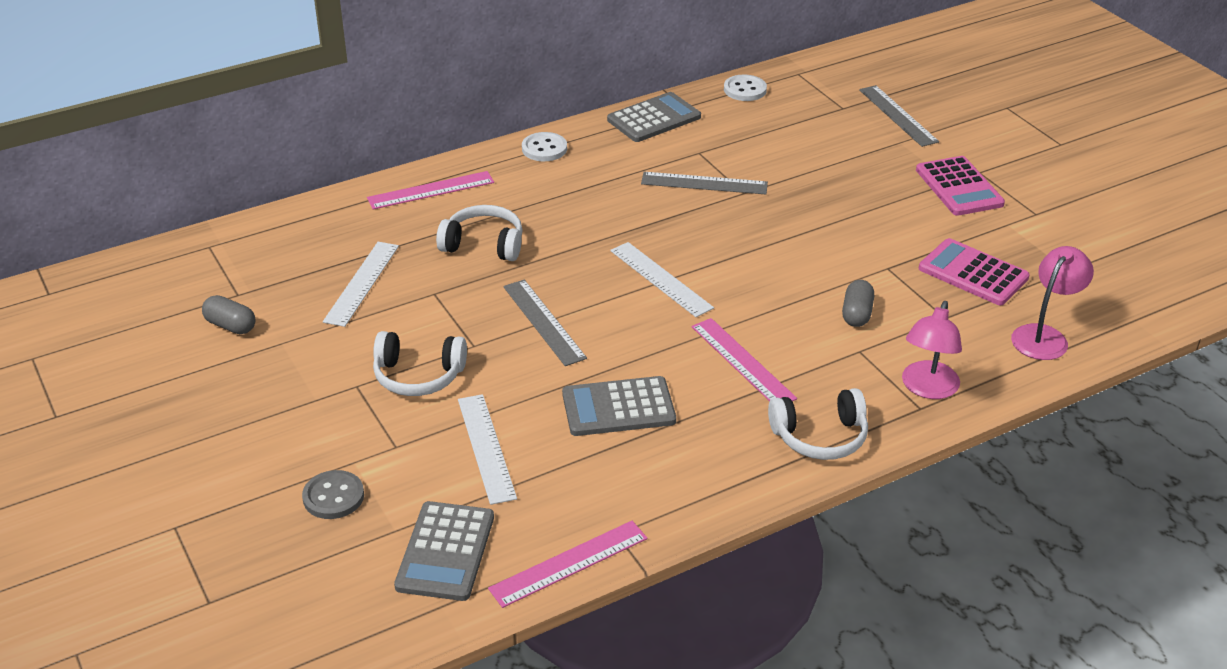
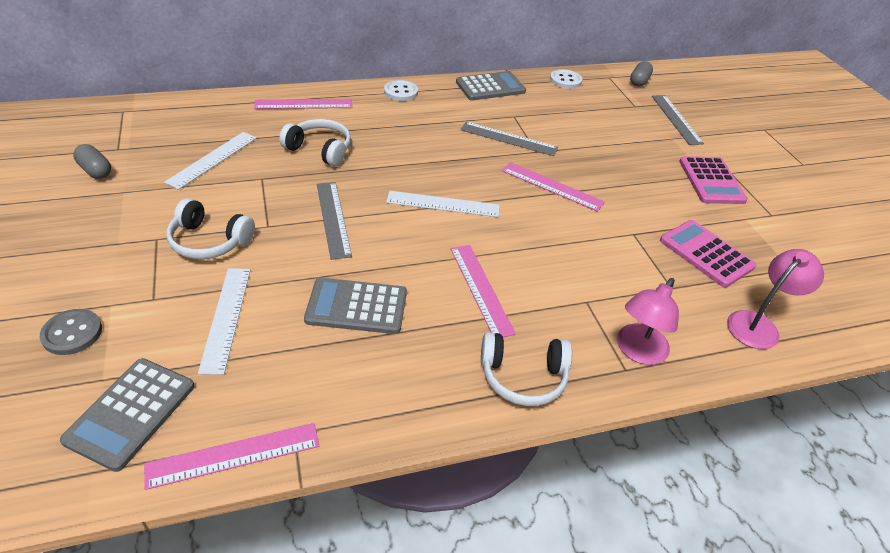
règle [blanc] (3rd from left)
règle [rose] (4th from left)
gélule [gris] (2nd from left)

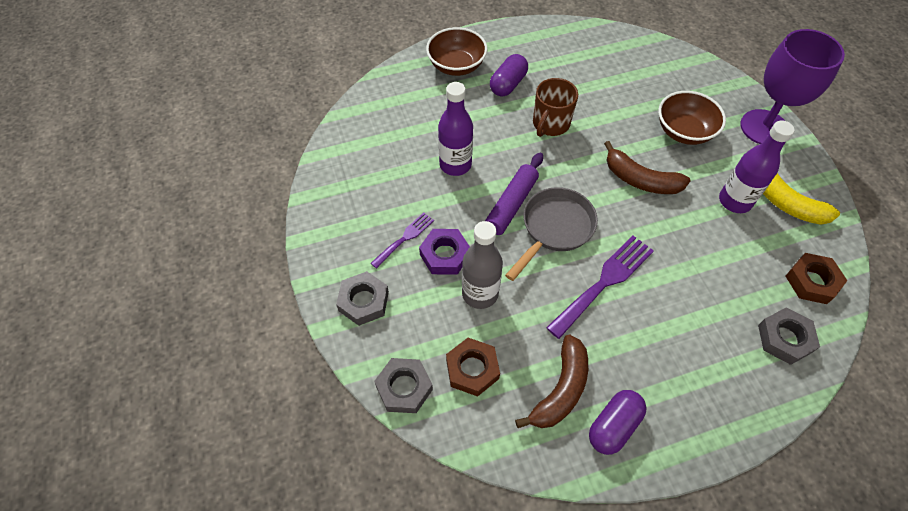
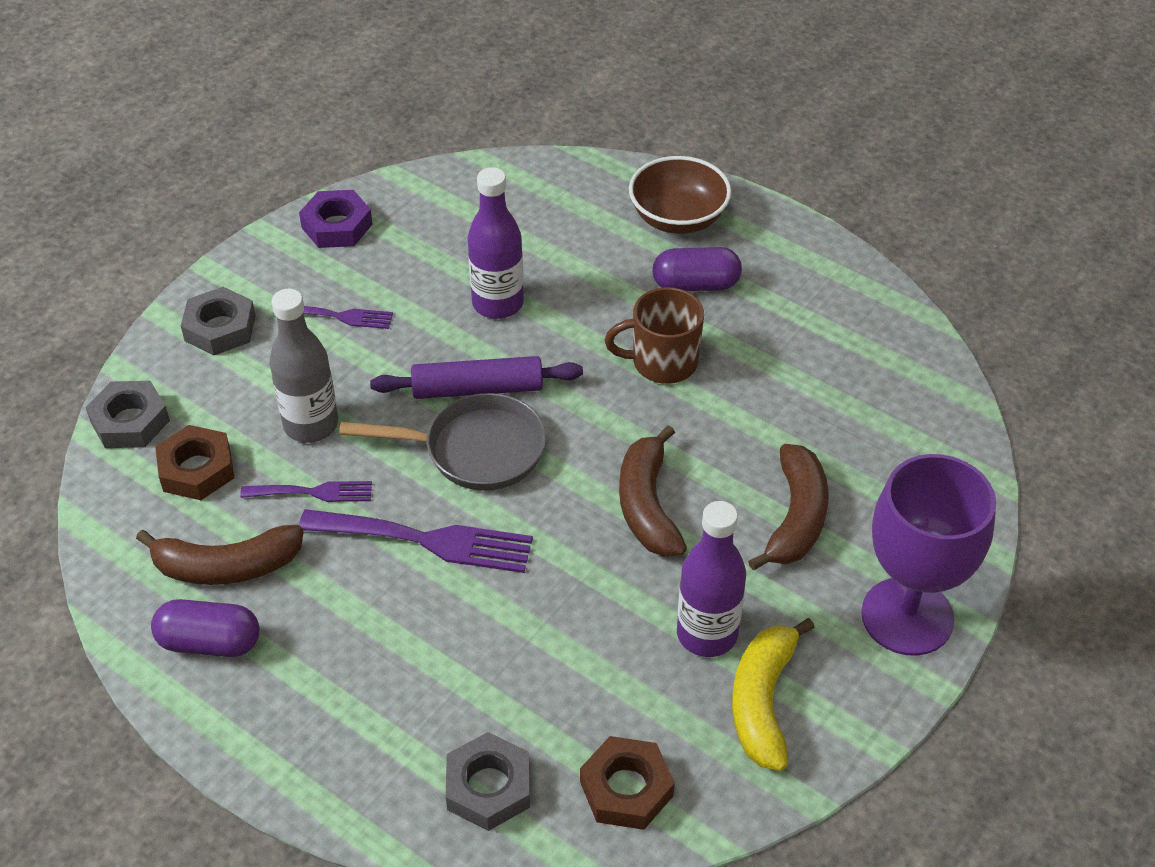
fourchette [violet] (1st from left)
écrou [violet]
banane [marron] (3rd from left)

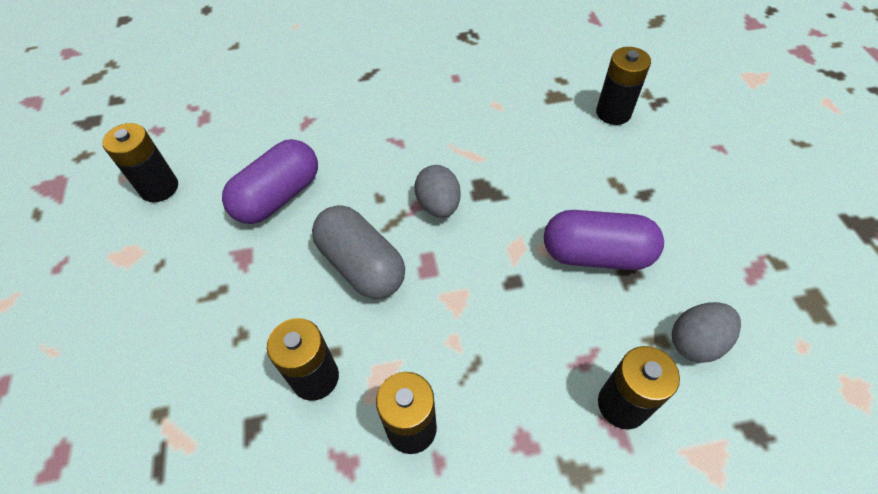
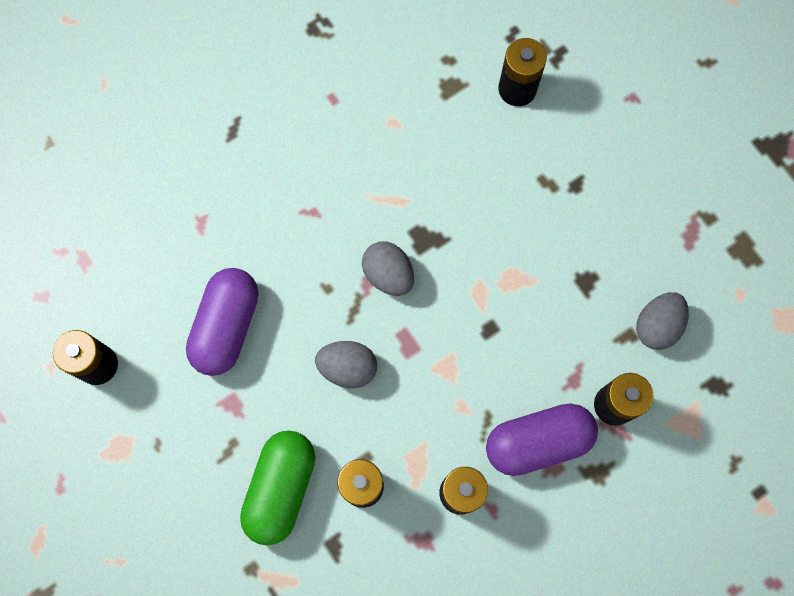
gélule [vert]
œuf [gris] (1st from left)
gélule [violet] (2nd from left)

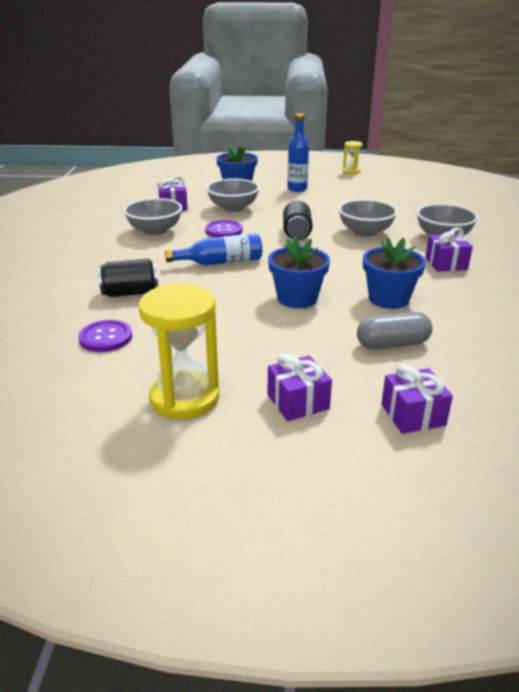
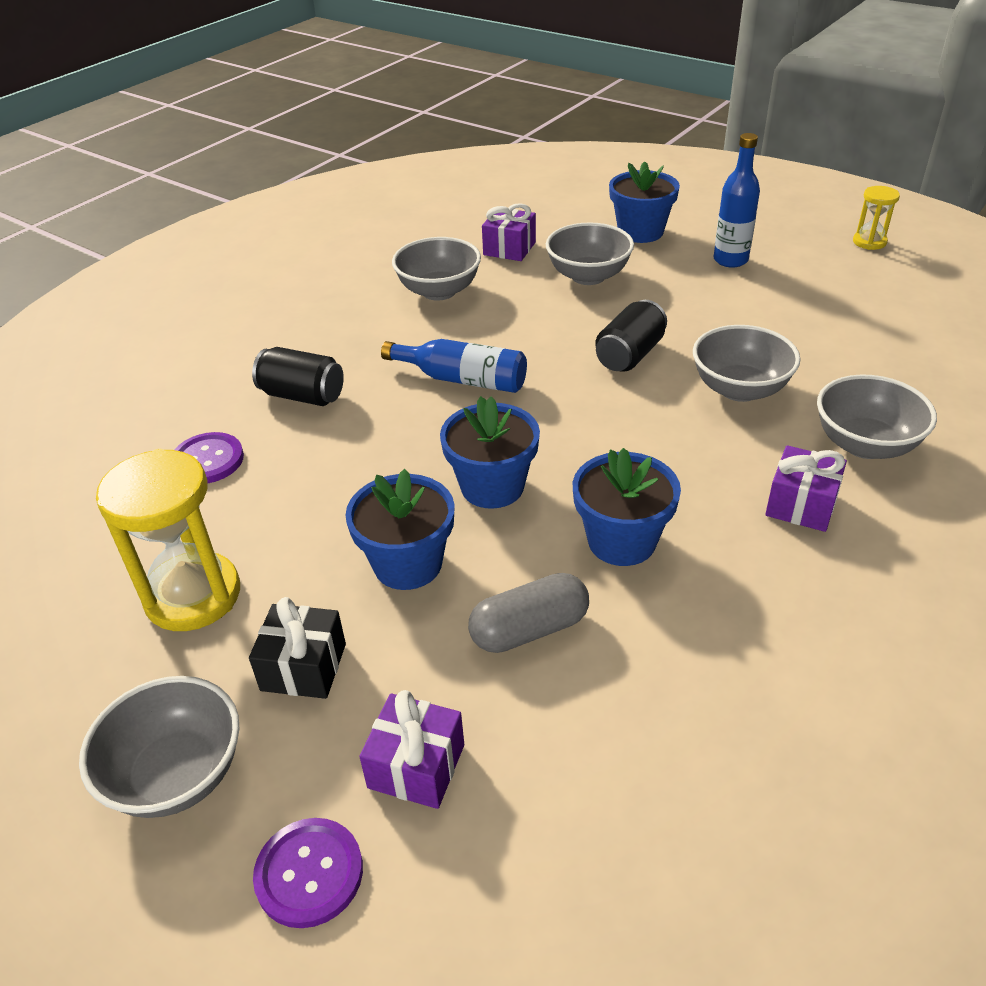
bol [gris] (1st from left)
cadeau [noir]
bouton [violet] (2nd from left)
pot de fleurs [bleu] (1st from left)
gélule [gris]

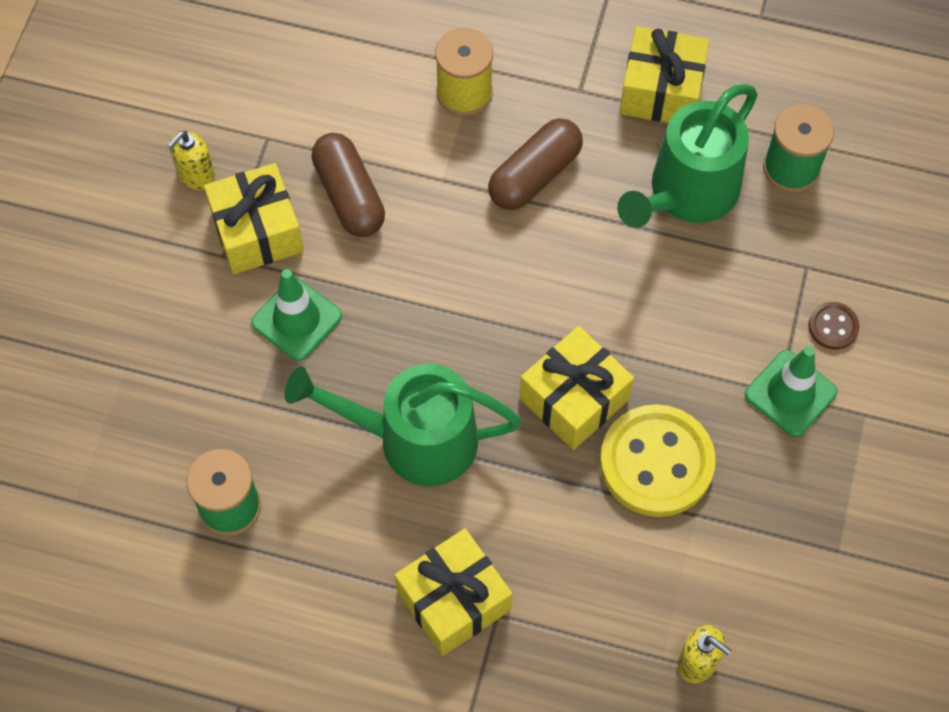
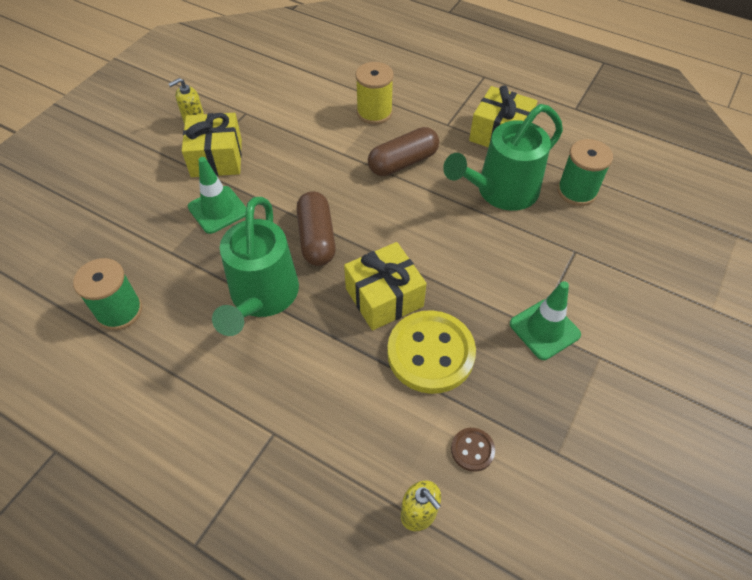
arrosoir [vert] (1st from left)
gélule [marron] (1st from left)
bouton [marron]
cadeau [jaune] (2nd from left in the first image)

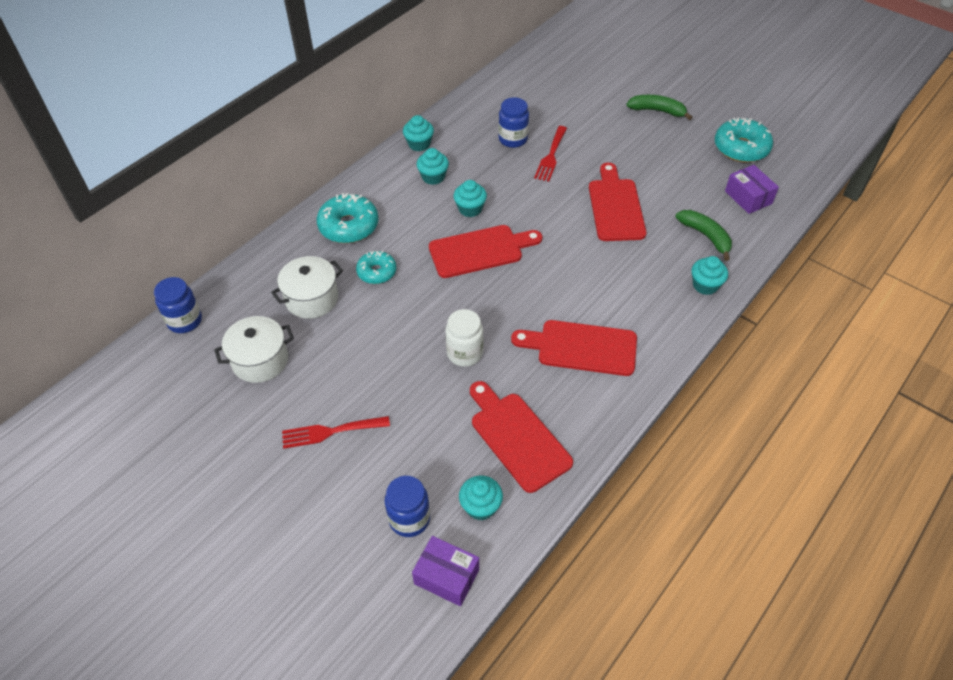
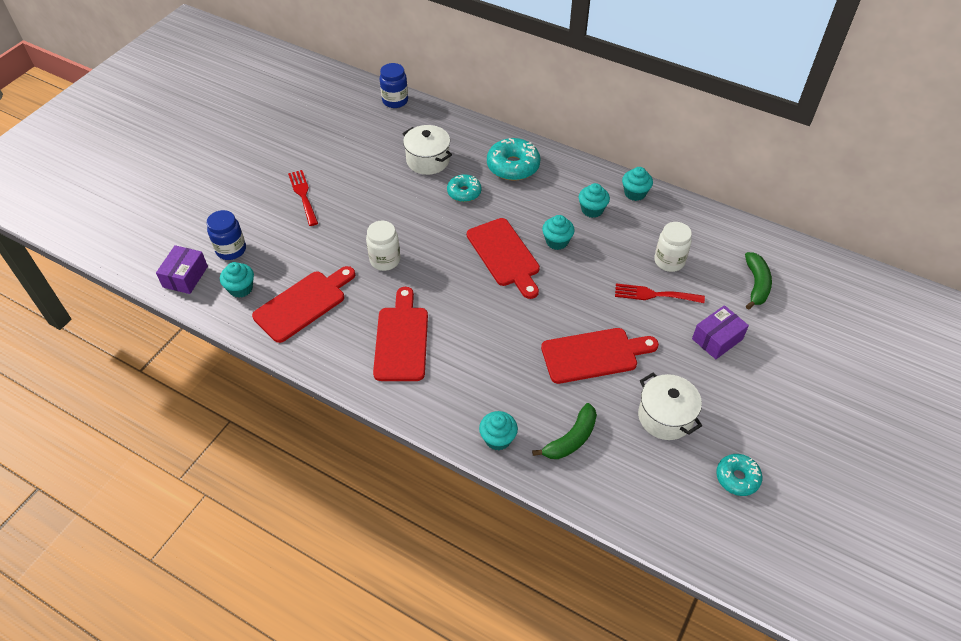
marmite [blanc] (2nd from left)
bocal [blanc] (2nd from left)
boîte [violet] (2nd from left)
beignet [turquoise] (3rd from left)
banane [vert] (2nd from left)

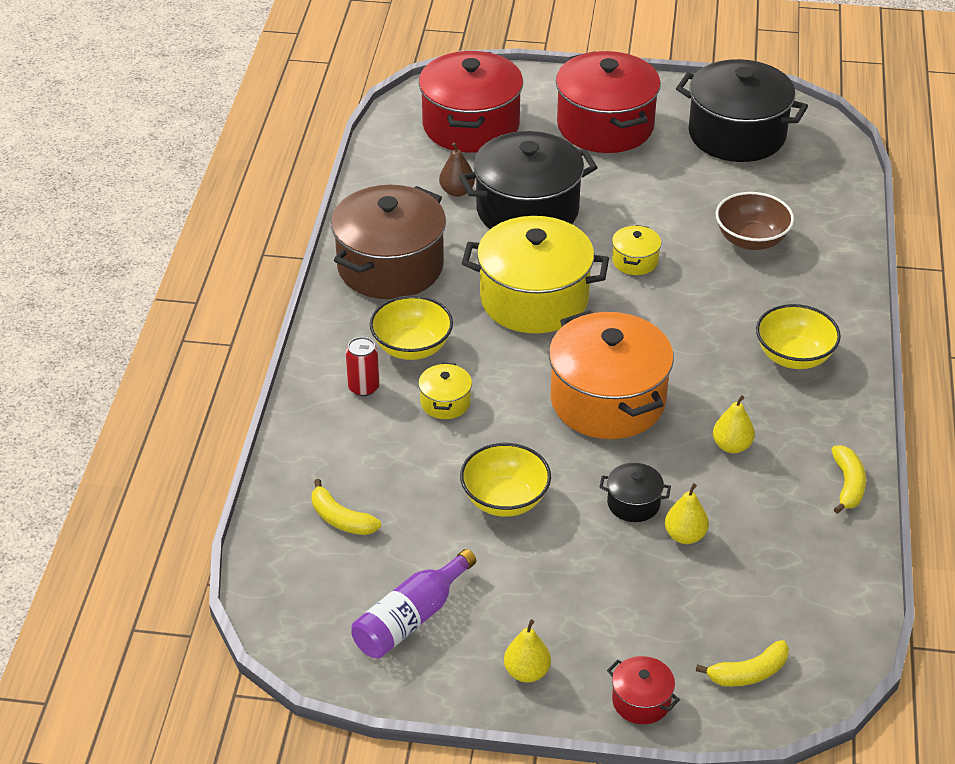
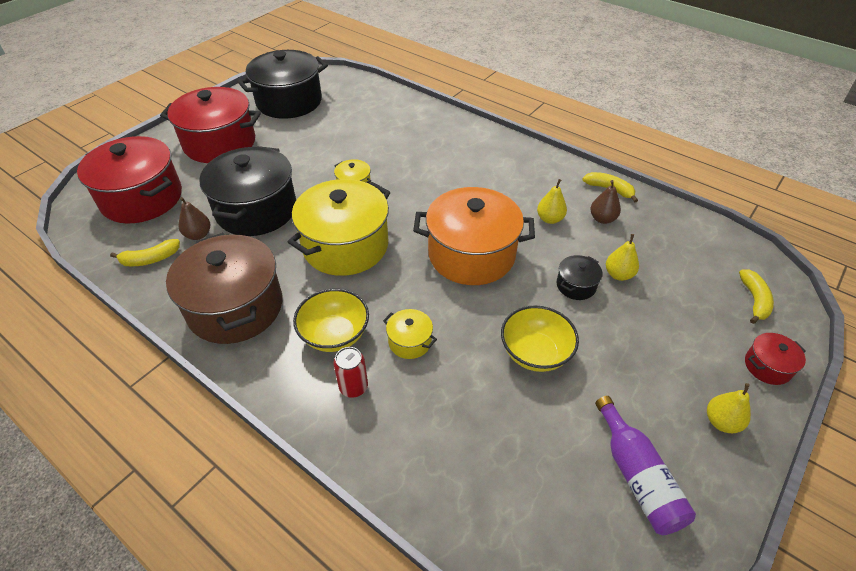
banane [jaune] (1st from left)
poire [marron] (2nd from left)
bol [marron]
bol [jaune] (3rd from left in the first image)

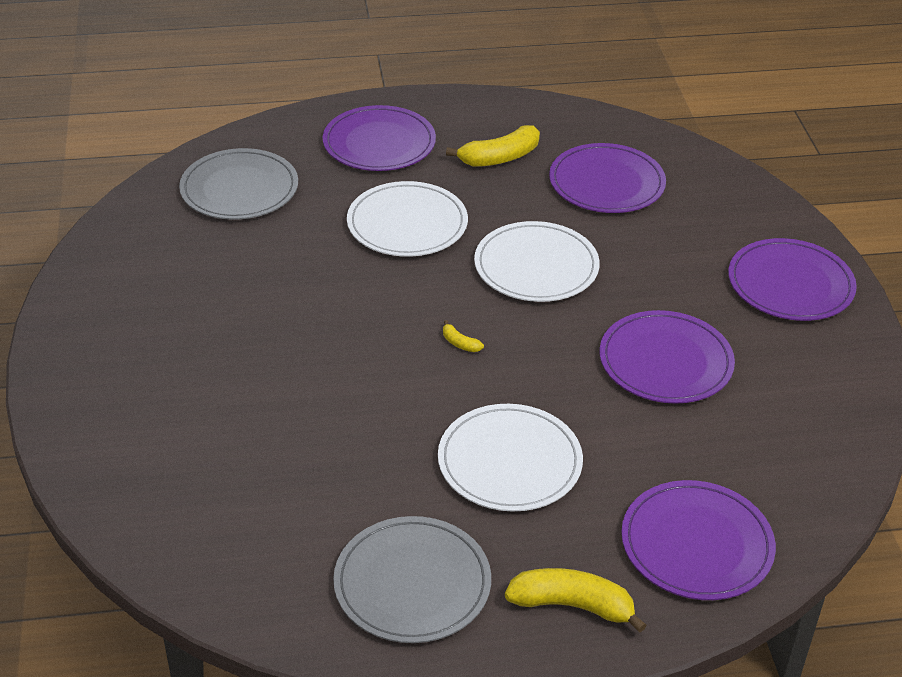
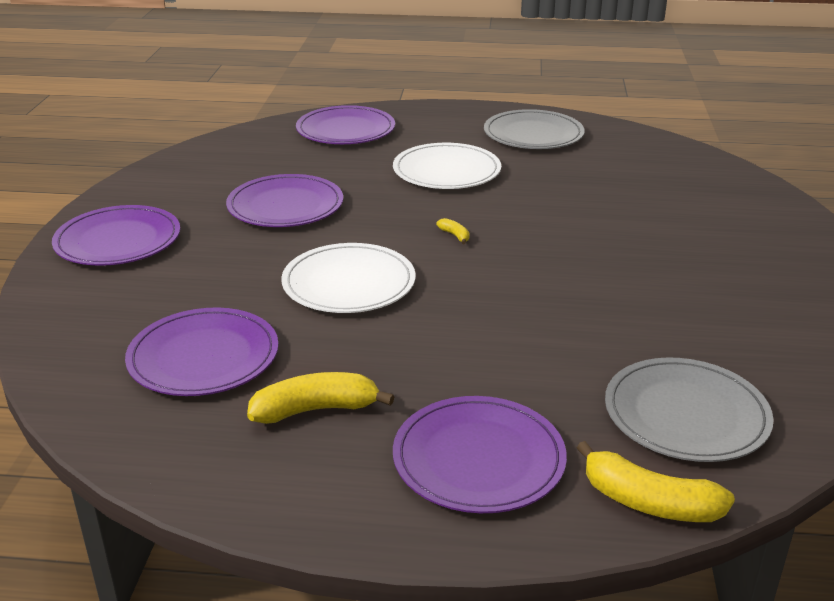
banane [jaune] (3rd from left)
assiette [blanc] (1st from left in the first image)

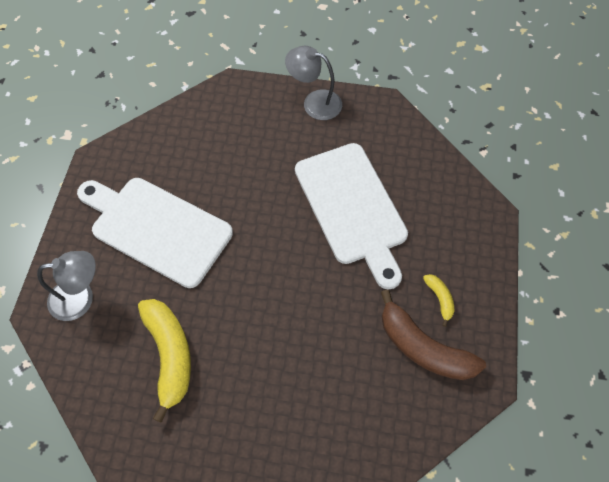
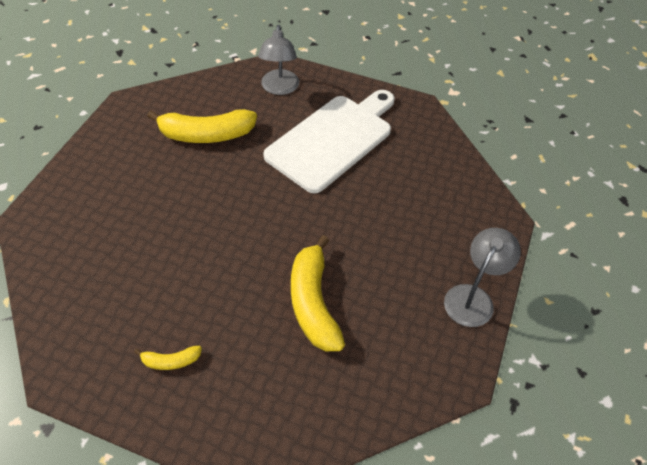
banane [jaune] (3rd from left)
banane [marron]

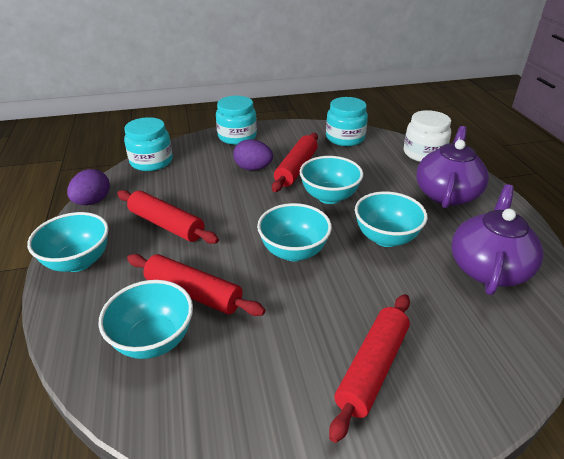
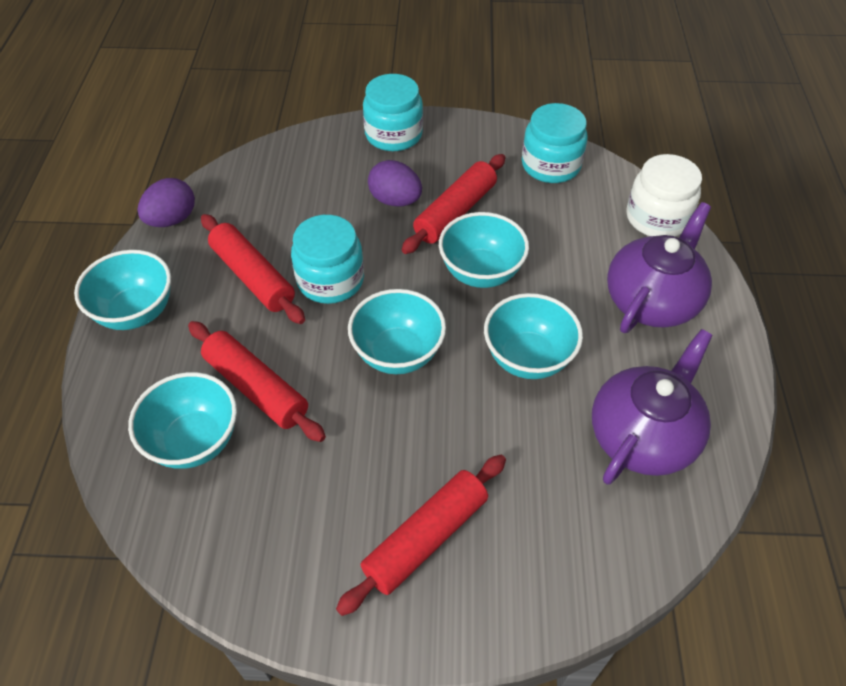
bocal [turquoise] (1st from left)

